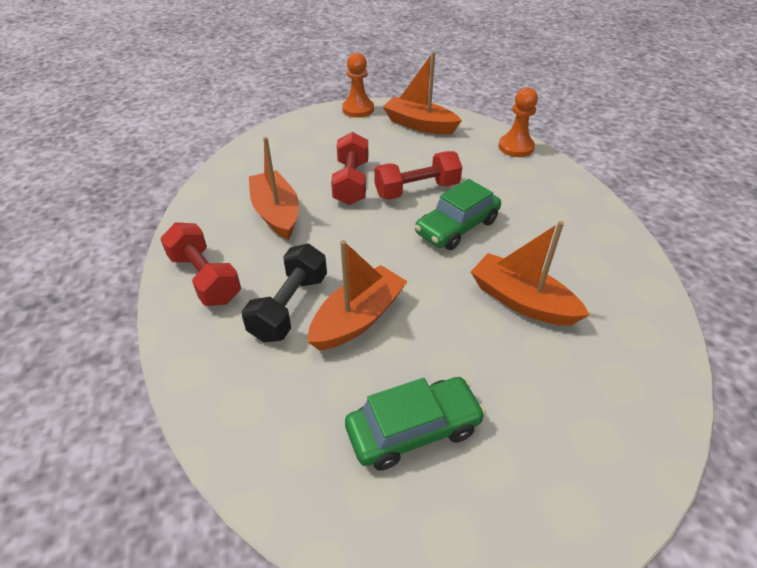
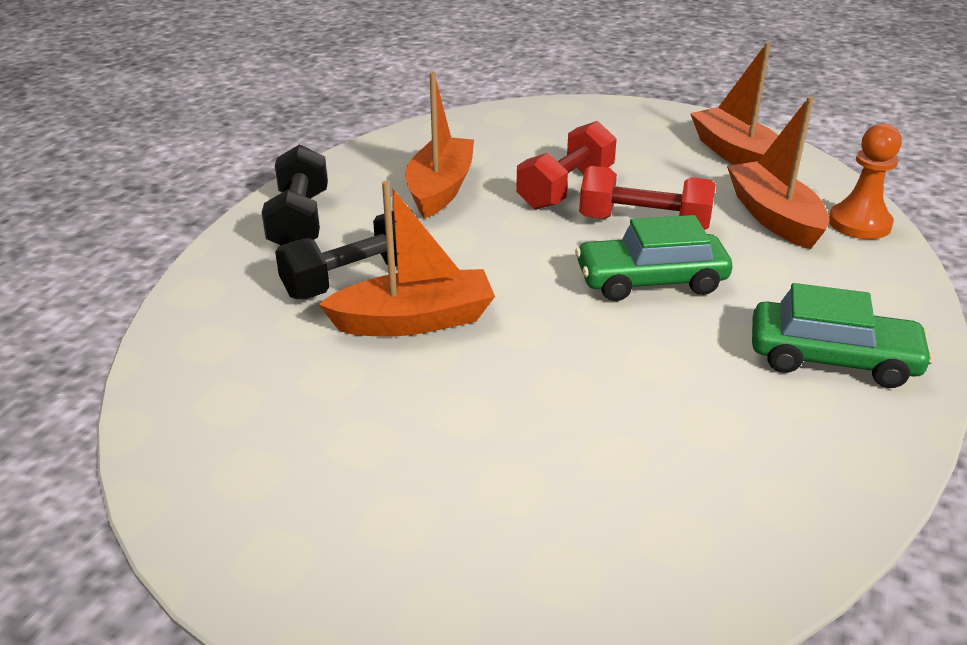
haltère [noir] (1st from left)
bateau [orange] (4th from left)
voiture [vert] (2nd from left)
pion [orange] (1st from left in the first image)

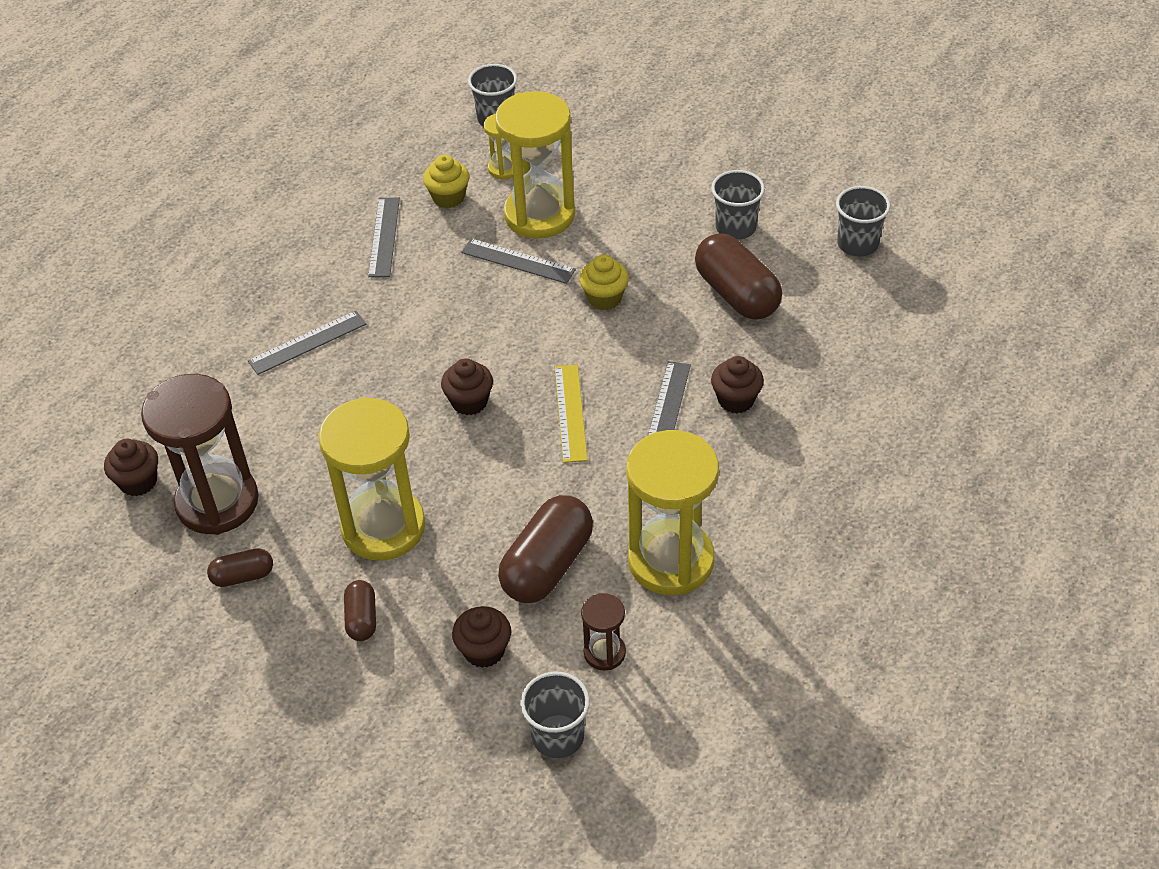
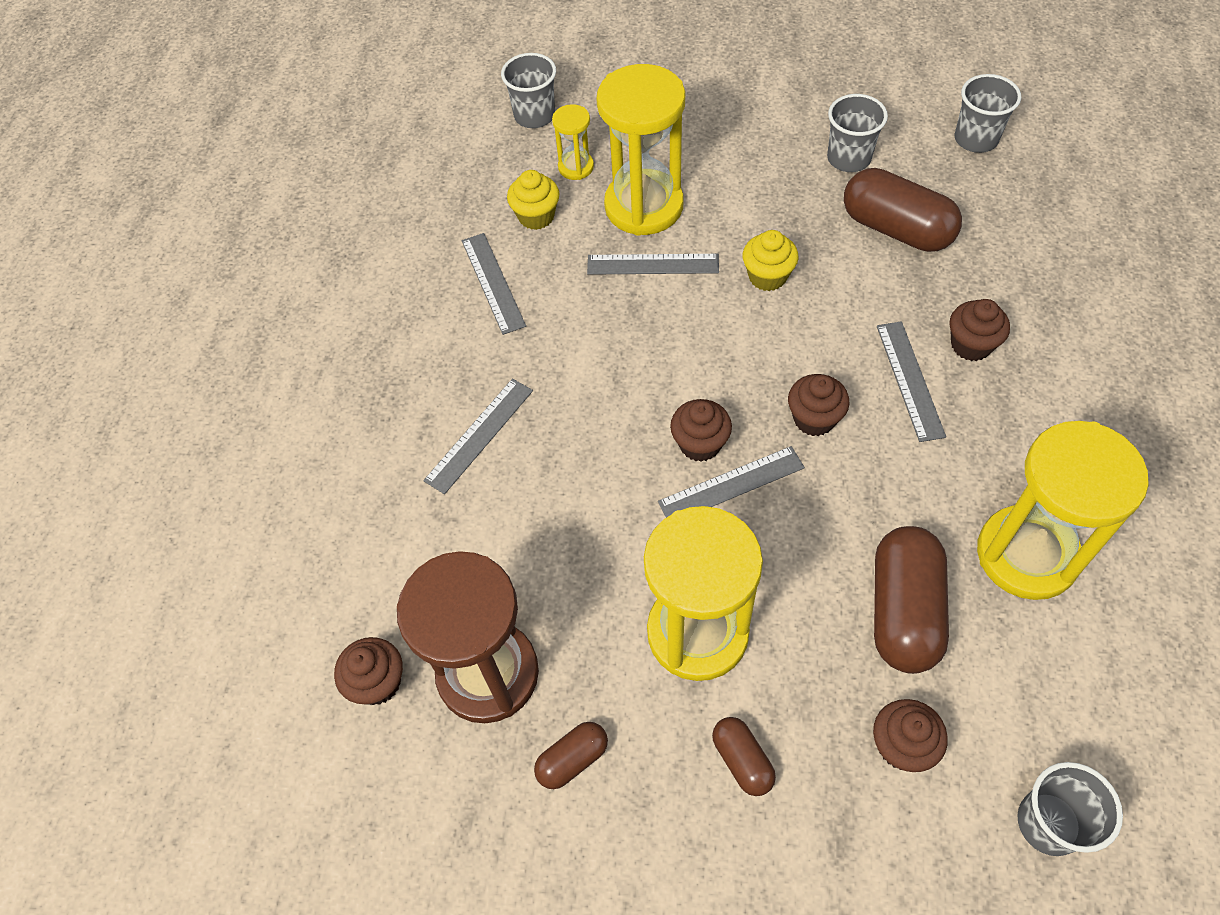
règle [gris] (4th from left)
muffin [marron] (3rd from left)
sablier [marron] (2nd from left in the first image)

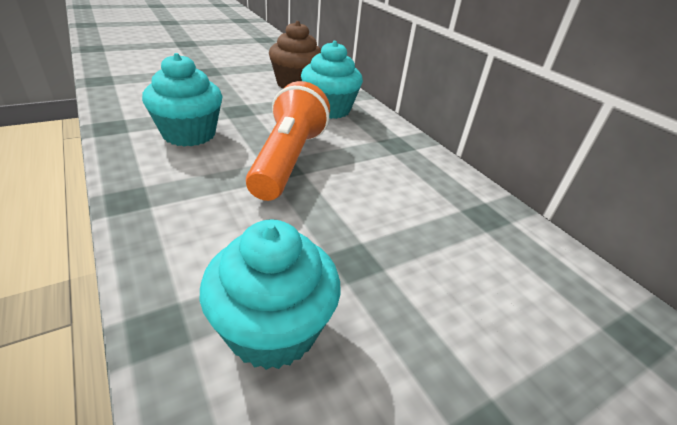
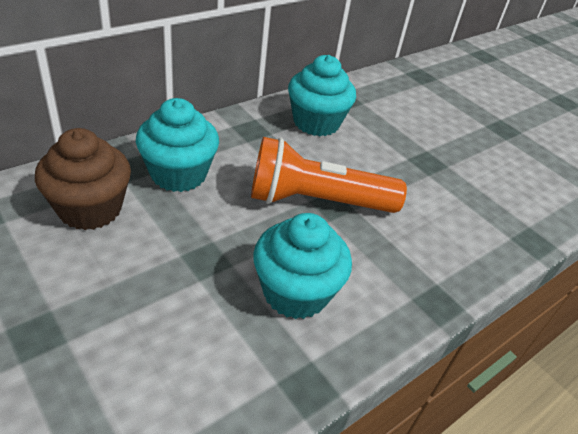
muffin [turquoise] (3rd from left)

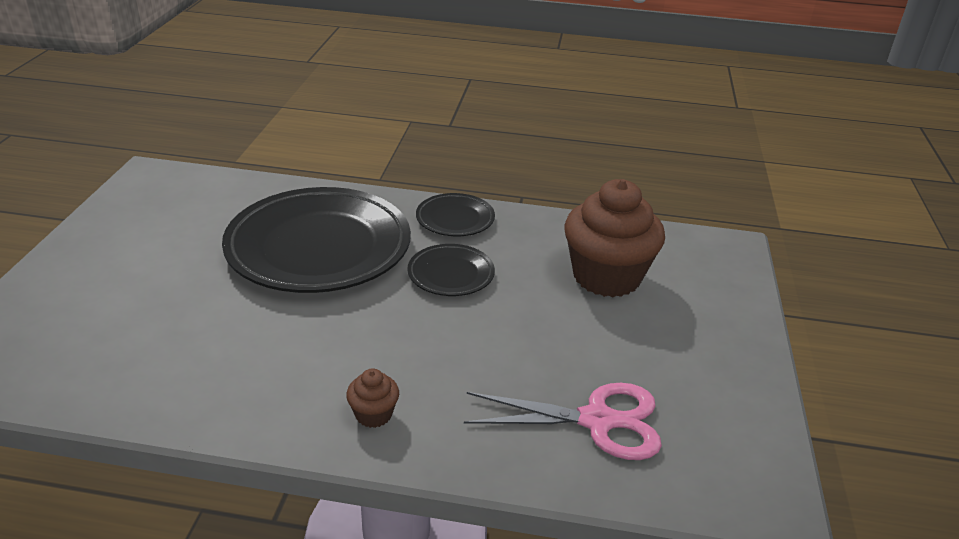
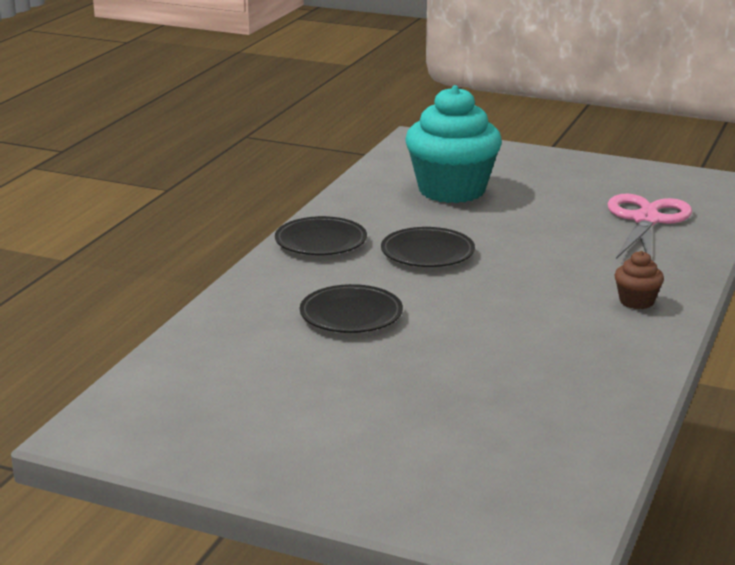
assiette [noir] (2nd from left)
muffin [turquoise]

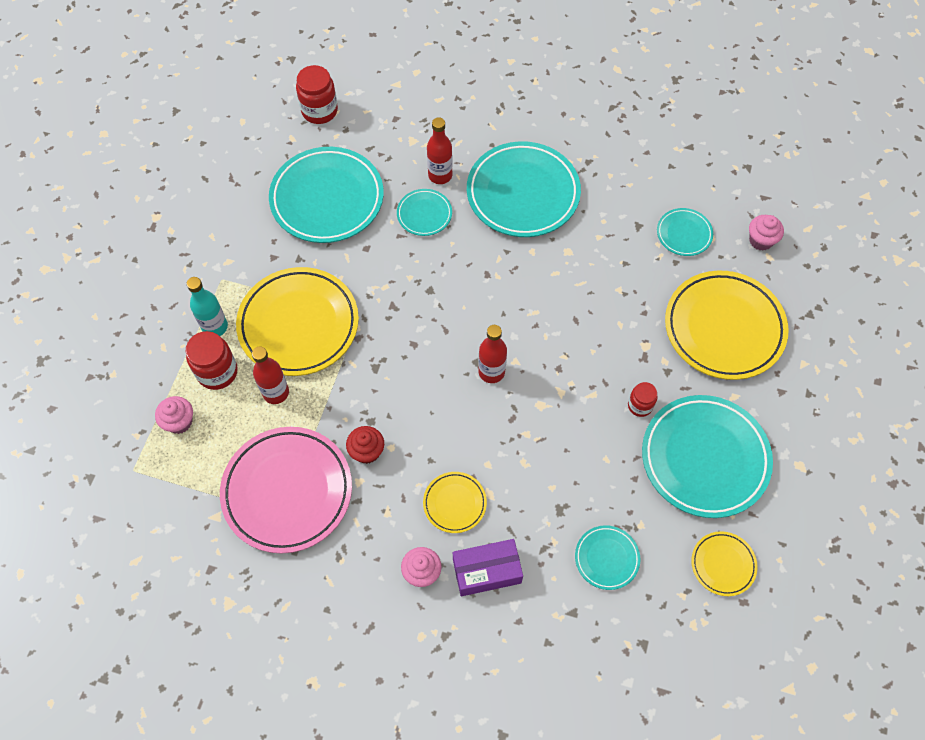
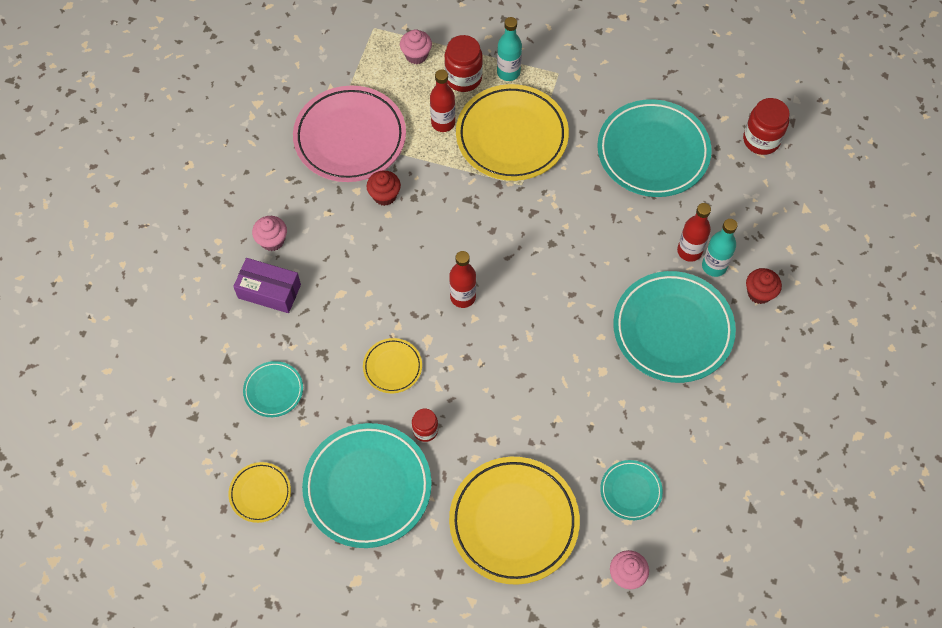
boîte [violet]
assiette [jaune] (2nd from left)
bouteille [turquoise] (2nd from left)
muffin [rouge] (2nd from left)
assiette [turquoise] (2nd from left in the first image)

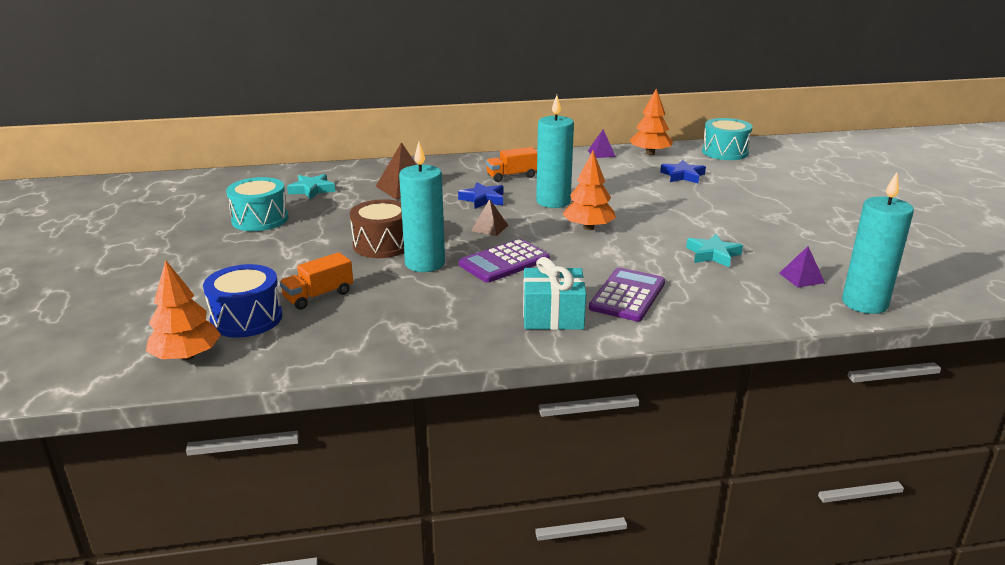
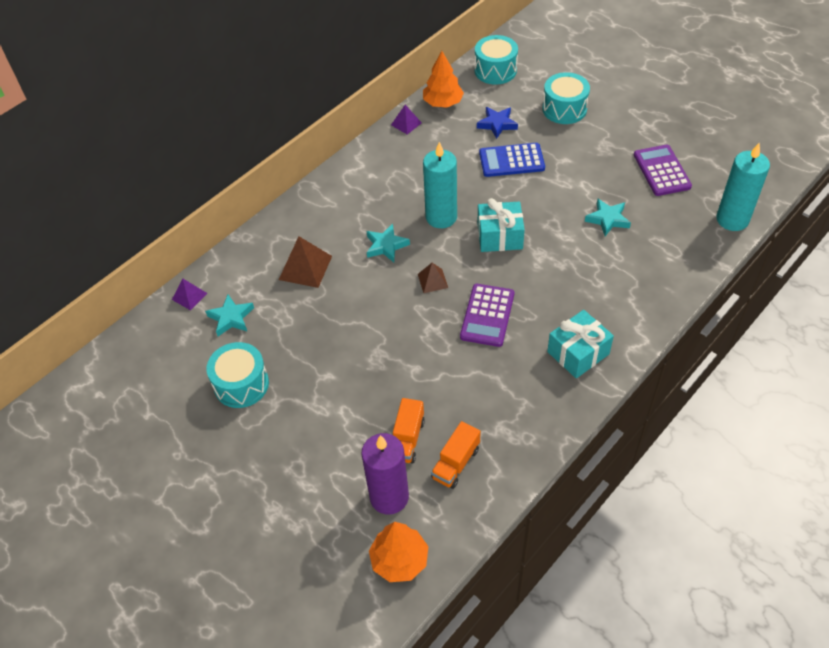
pyramide [violet] (1st from left)
bougie [violet]
étoile [turquoise] (2nd from left)
camion [orange] (2nd from left)
cadeau [turquoise] (1st from left)
calculatrice [bleu]
tambour [turquoise] (3rd from left)
calculatrice [violet] (2nd from left)
tambour [marron]
bougie [turquoise] (1st from left in the first image)

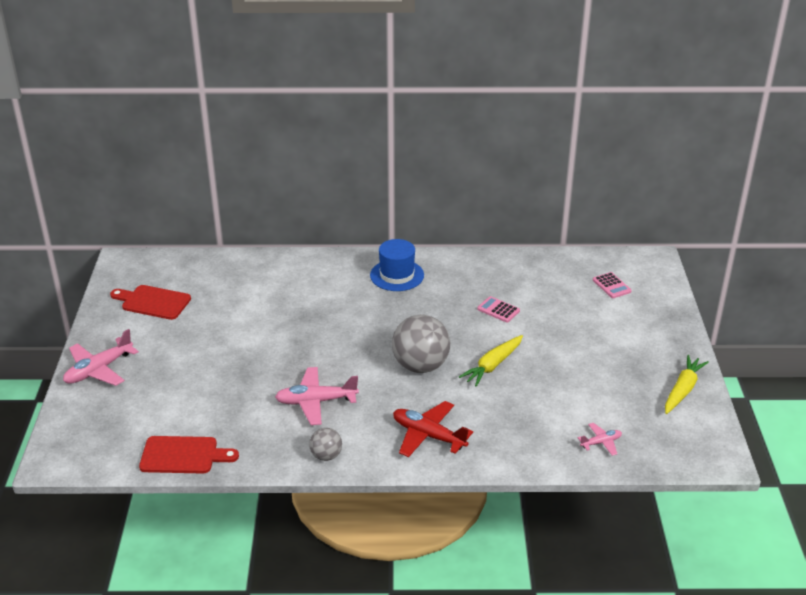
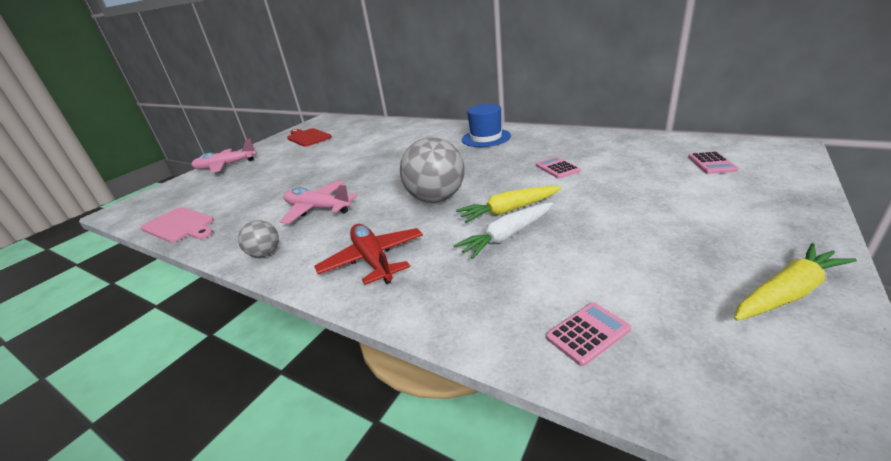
planche à découper [rose]
carotte [blanc]
calculatrice [rose] (2nd from left)

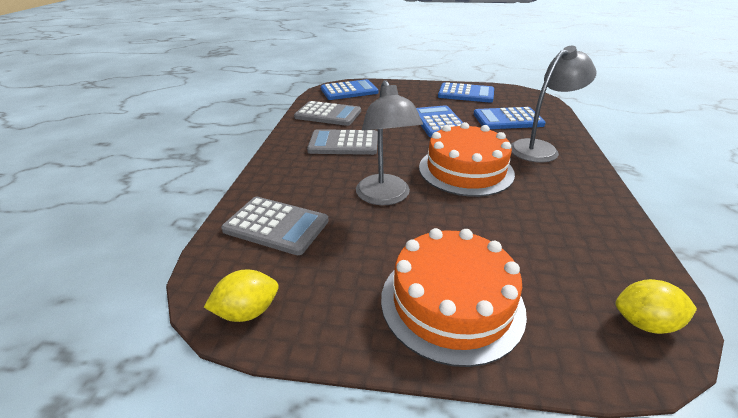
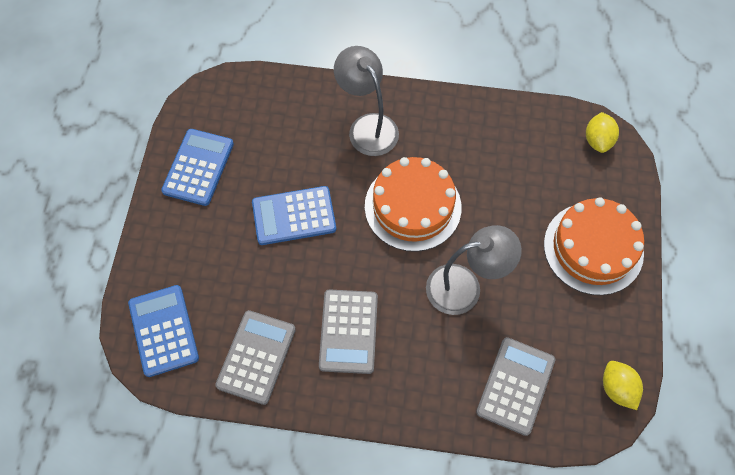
calculatrice [bleu] (4th from left in the first image)

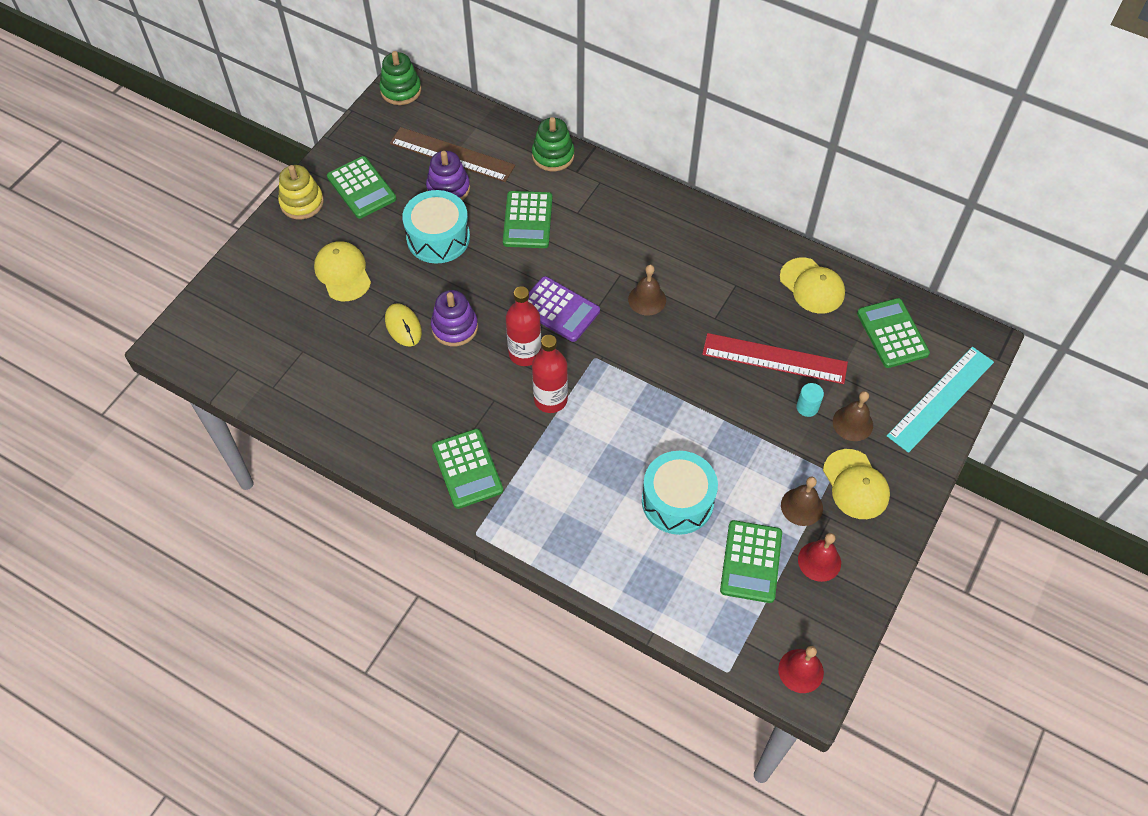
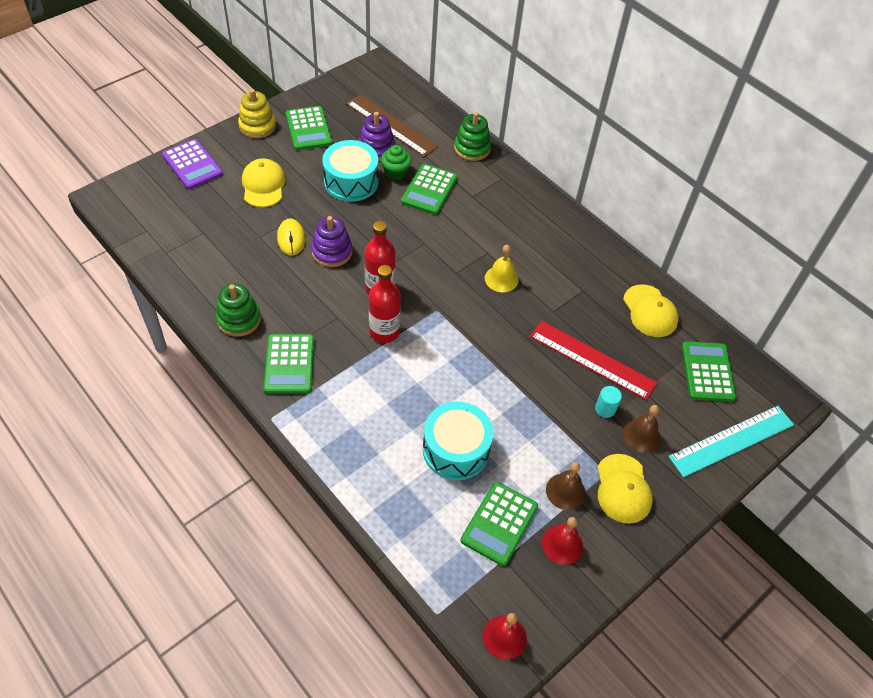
calculatrice [violet]
jouet à empiler [vert] (1st from left)
muffin [vert]
cloche [jaune]

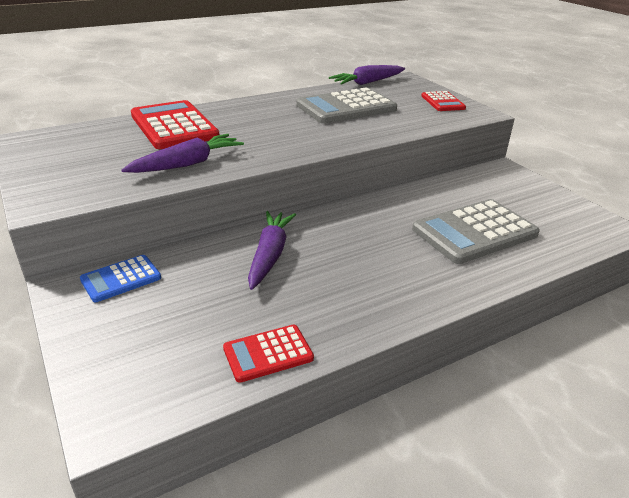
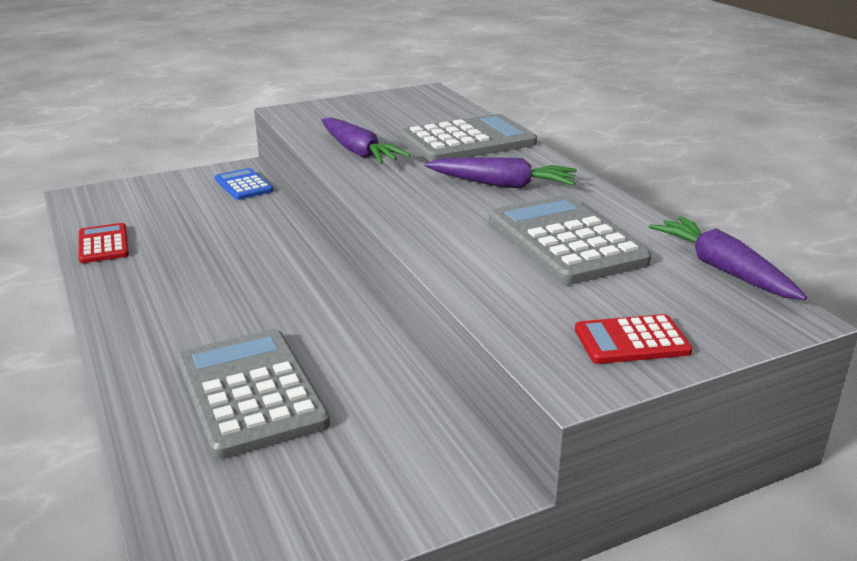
calculatrice [gris] (2nd from left)
carotte [violet] (2nd from left)

